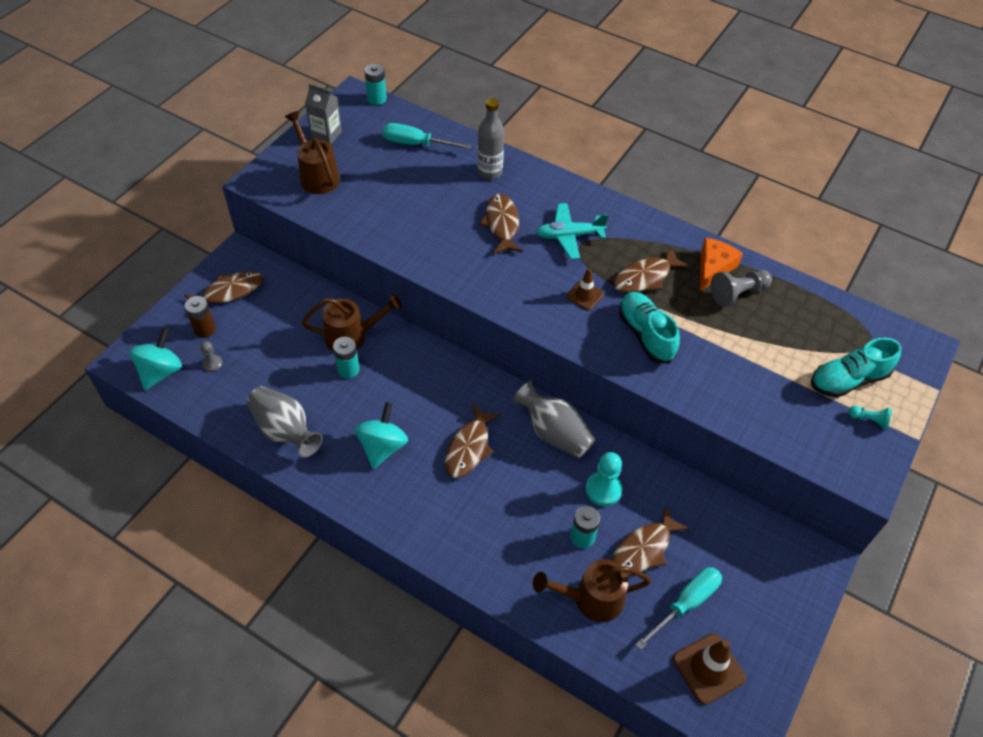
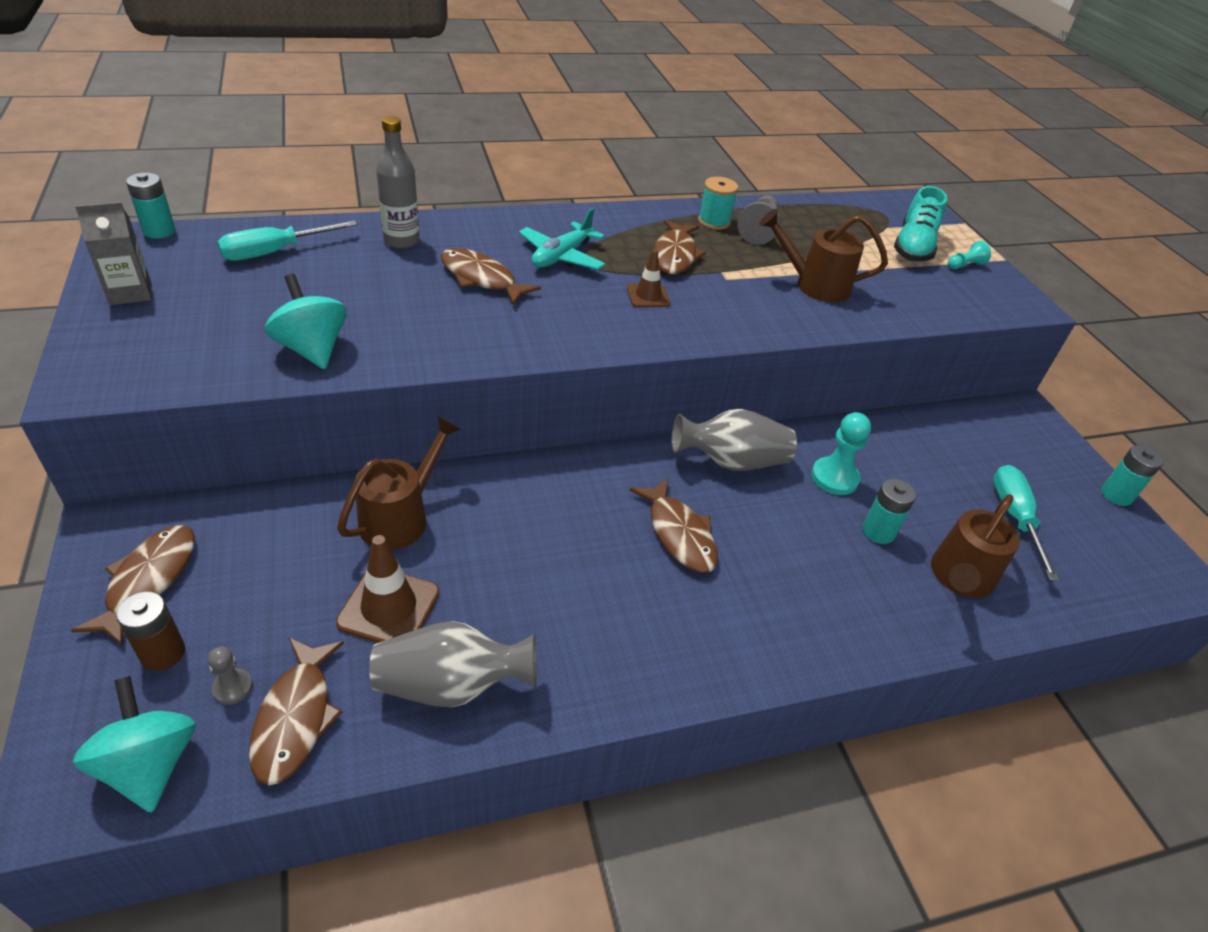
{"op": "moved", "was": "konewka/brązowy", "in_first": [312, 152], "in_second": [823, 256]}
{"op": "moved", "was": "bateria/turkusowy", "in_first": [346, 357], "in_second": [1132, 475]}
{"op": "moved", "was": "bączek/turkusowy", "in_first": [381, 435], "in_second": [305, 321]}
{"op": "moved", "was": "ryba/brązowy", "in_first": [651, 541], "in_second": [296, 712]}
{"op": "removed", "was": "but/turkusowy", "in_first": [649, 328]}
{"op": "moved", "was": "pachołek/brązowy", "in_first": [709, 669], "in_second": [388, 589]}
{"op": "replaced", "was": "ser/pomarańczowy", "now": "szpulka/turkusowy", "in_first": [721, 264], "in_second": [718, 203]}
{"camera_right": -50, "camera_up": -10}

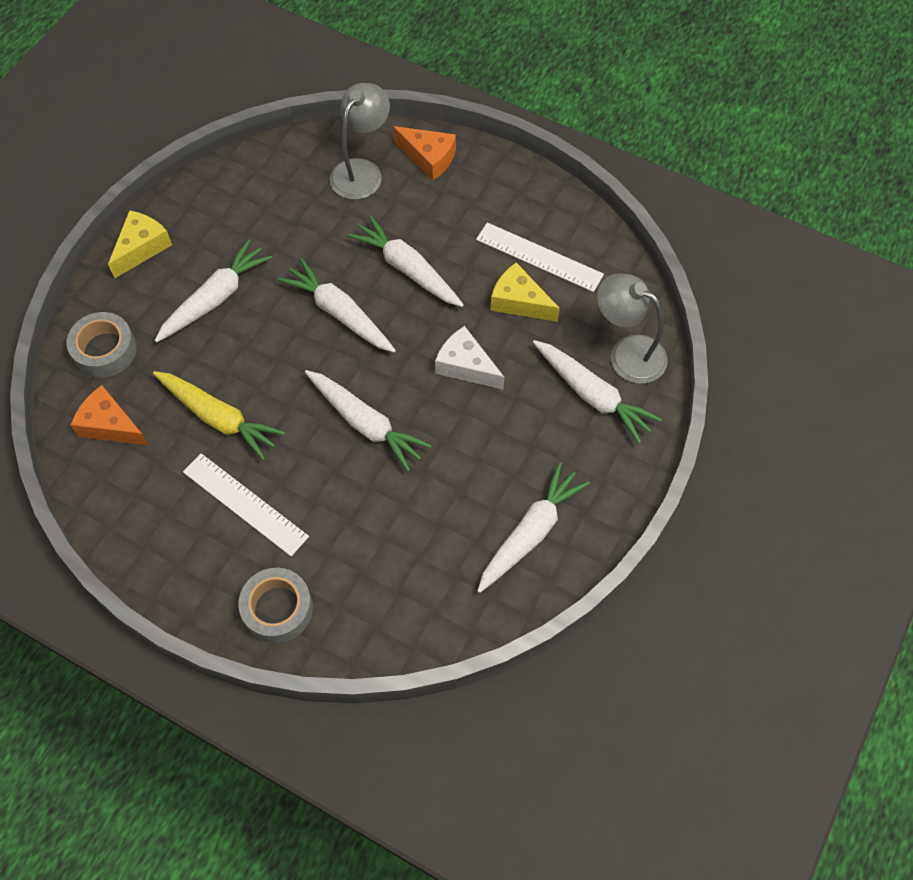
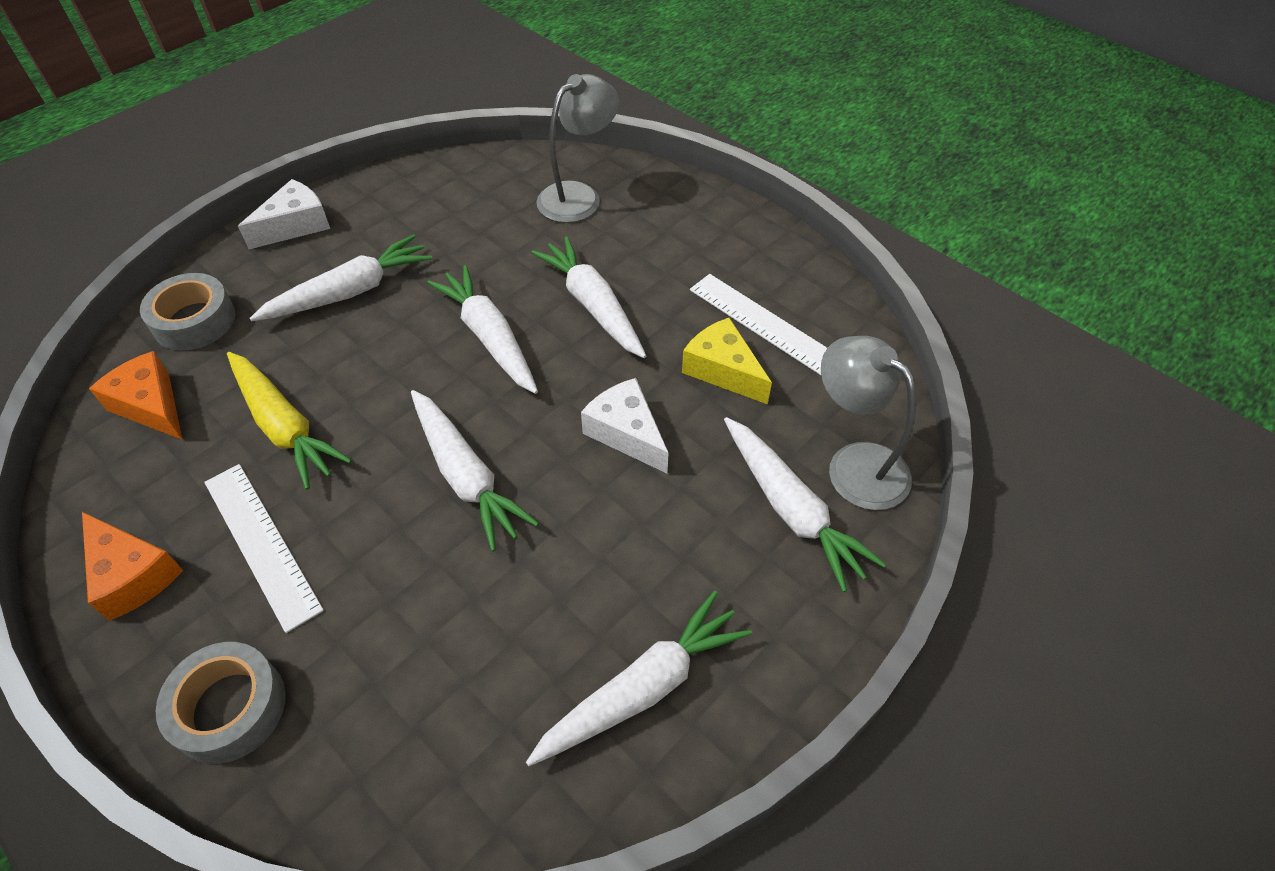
{"op": "recoloured", "was": "ser/żółty", "now": "ser/biały", "in_first": [140, 244], "in_second": [284, 214]}
{"op": "moved", "was": "ser/pomarańczowy", "in_first": [424, 153], "in_second": [132, 566]}
{"camera_right": 15, "camera_up": -10}

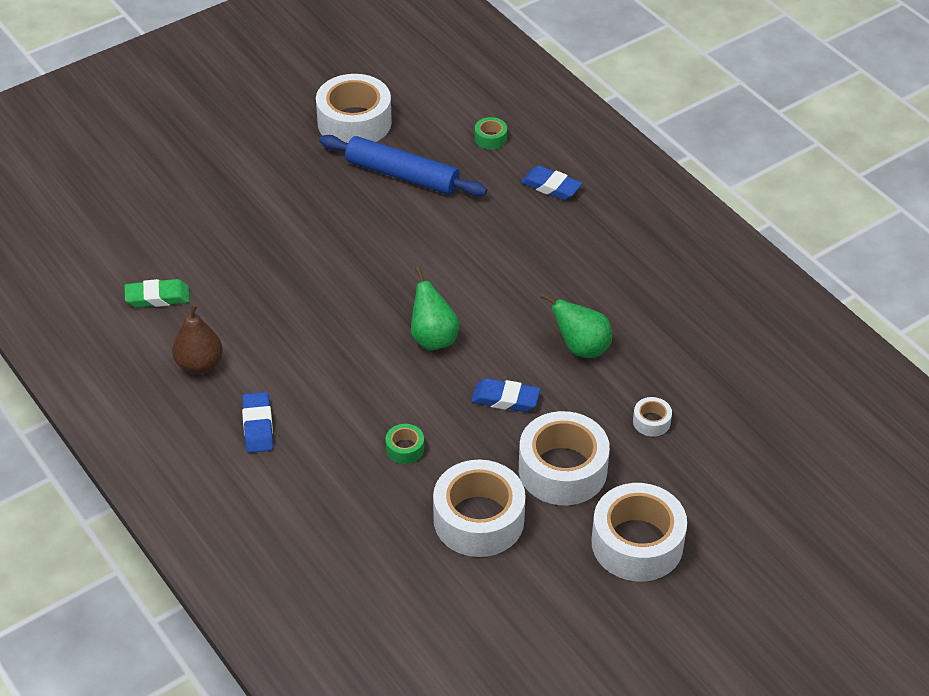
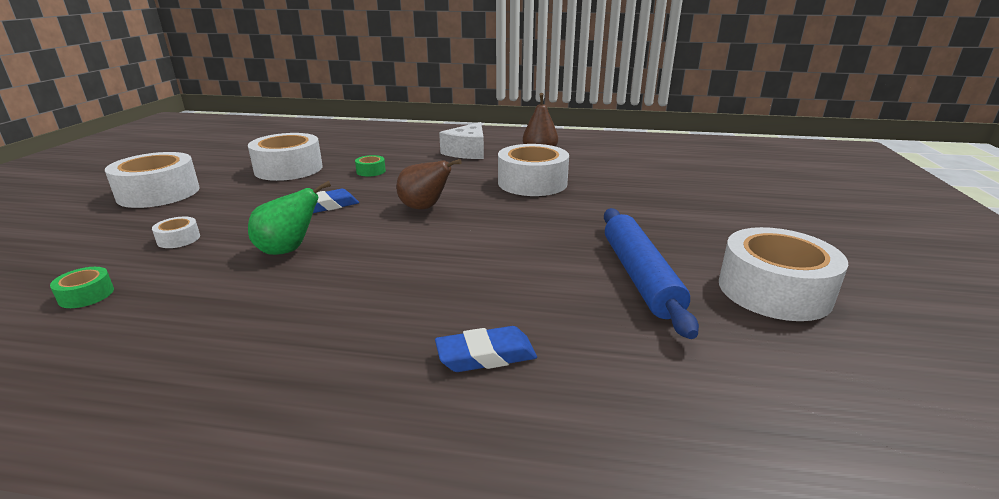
{"op": "removed", "was": "gumka do mazania/zielony", "in_first": [157, 293]}
{"op": "replaced", "was": "gumka do mazania/niebieski", "now": "ser/biały", "in_first": [257, 422], "in_second": [461, 140]}
{"op": "turned", "was": "wałek do ciasta/niebieski", "in_first": [403, 165], "in_second": [651, 273], "clockwise": -75}
{"op": "recoloured", "was": "gruszka/zielony", "now": "gruszka/brązowy", "in_first": [435, 308], "in_second": [429, 184]}
{"op": "moved", "was": "taśma klejąca/zielony", "in_first": [491, 133], "in_second": [82, 287]}
{"op": "moved", "was": "taśma klejąca/biały", "in_first": [564, 458], "in_second": [533, 170]}
{"camera_right": 135, "camera_up": -20}

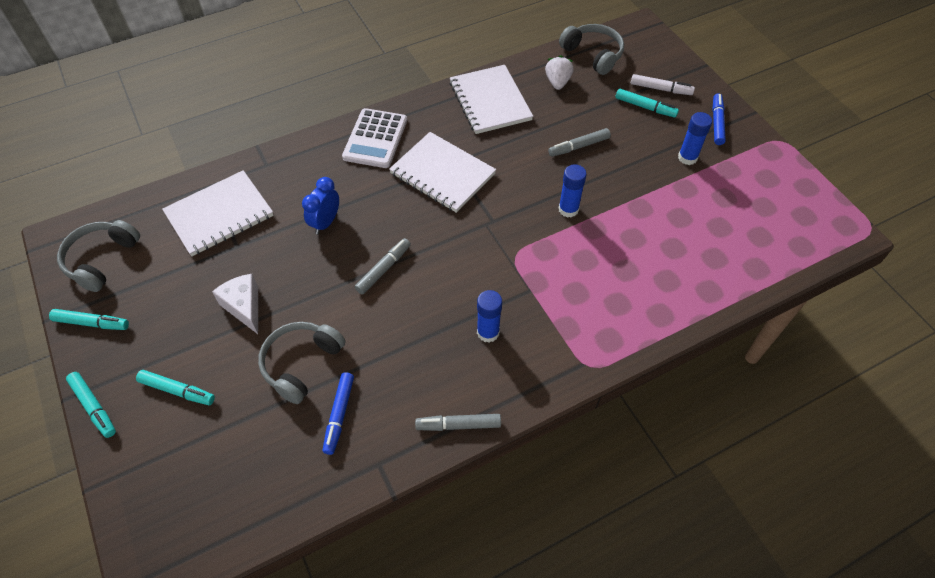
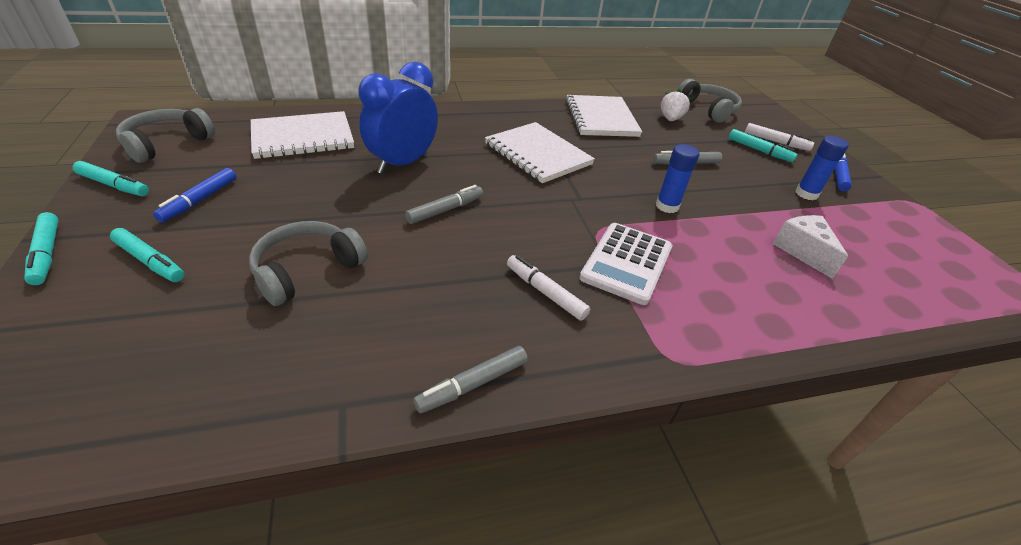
{"op": "moved", "was": "ser/biały", "in_first": [235, 304], "in_second": [810, 247]}
{"op": "resized", "was": "budzik/niebieski", "in_first": [320, 205], "in_second": [398, 118], "ratio": 1.69}
{"op": "moved", "was": "flamaster/niebieski", "in_first": [338, 413], "in_second": [194, 195]}
{"op": "moved", "was": "kalkulator/biały", "in_first": [374, 138], "in_second": [626, 264]}
{"op": "turned", "was": "flamaster/szary", "in_first": [458, 422], "in_second": [470, 379], "clockwise": -45}
{"op": "replaced", "was": "klej w sztyfcie/niebieski", "now": "flamaster/biały", "in_first": [489, 316], "in_second": [548, 288]}
{"camera_right": 10, "camera_up": -15}

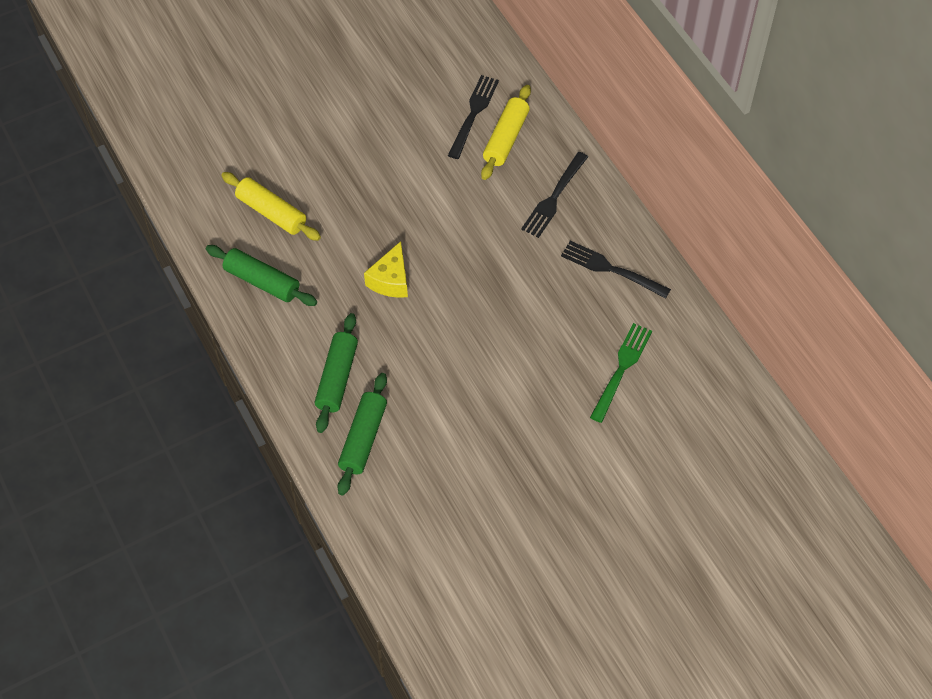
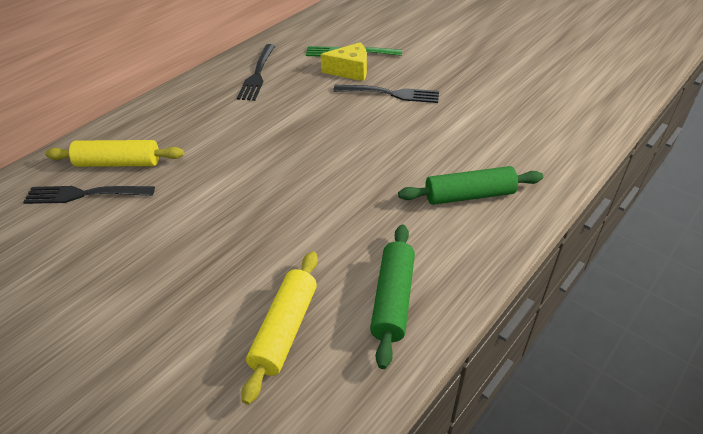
{"op": "removed", "was": "wałek do ciasta/zielony", "in_first": [362, 434]}
{"op": "moved", "was": "ser/żółty", "in_first": [386, 269], "in_second": [343, 61]}
{"op": "moved", "was": "widelec/czarny", "in_first": [554, 195], "in_second": [386, 94]}
{"camera_right": -110, "camera_up": -15}

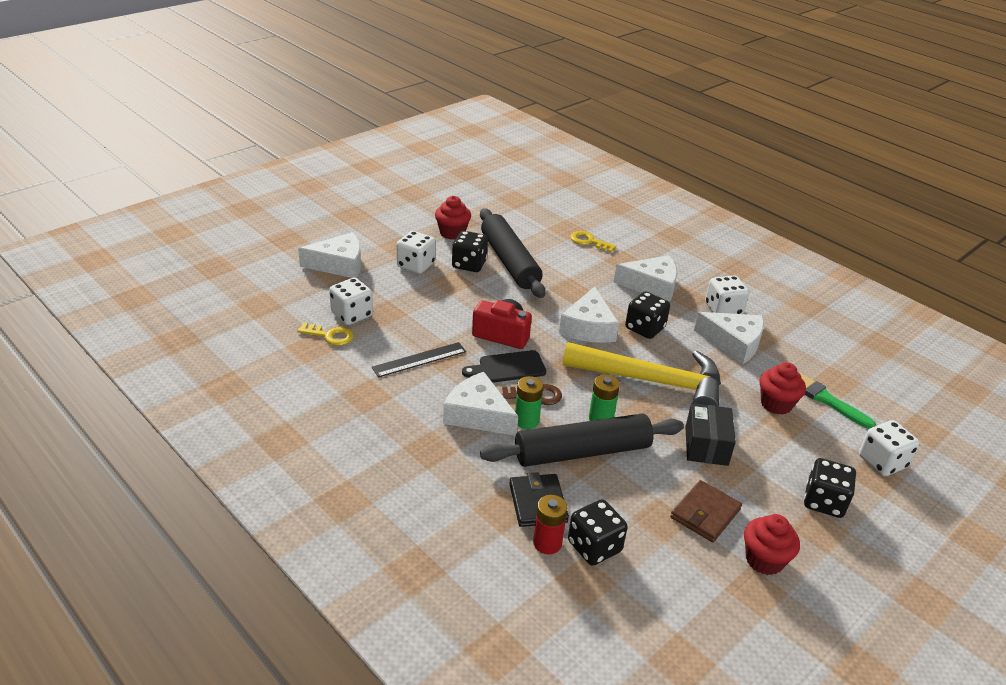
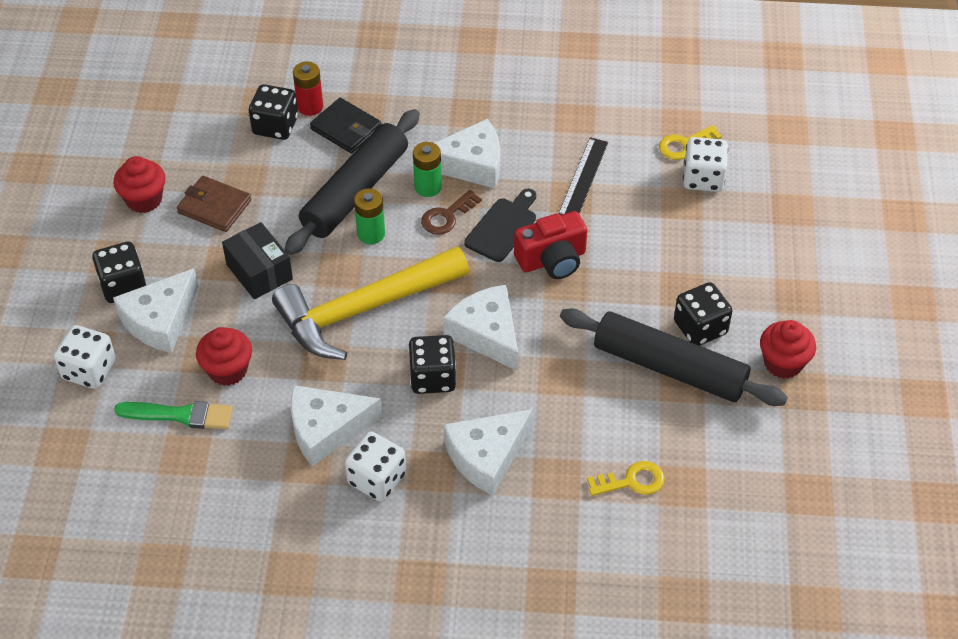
{"op": "moved", "was": "ser/biały", "in_first": [329, 255], "in_second": [155, 310]}
{"op": "removed", "was": "kostka do gry/biały", "in_first": [416, 252]}
{"op": "turned", "was": "portfel/brązowy", "in_first": [706, 511], "in_second": [214, 204], "clockwise": -60}
{"camera_right": 140, "camera_up": 15}

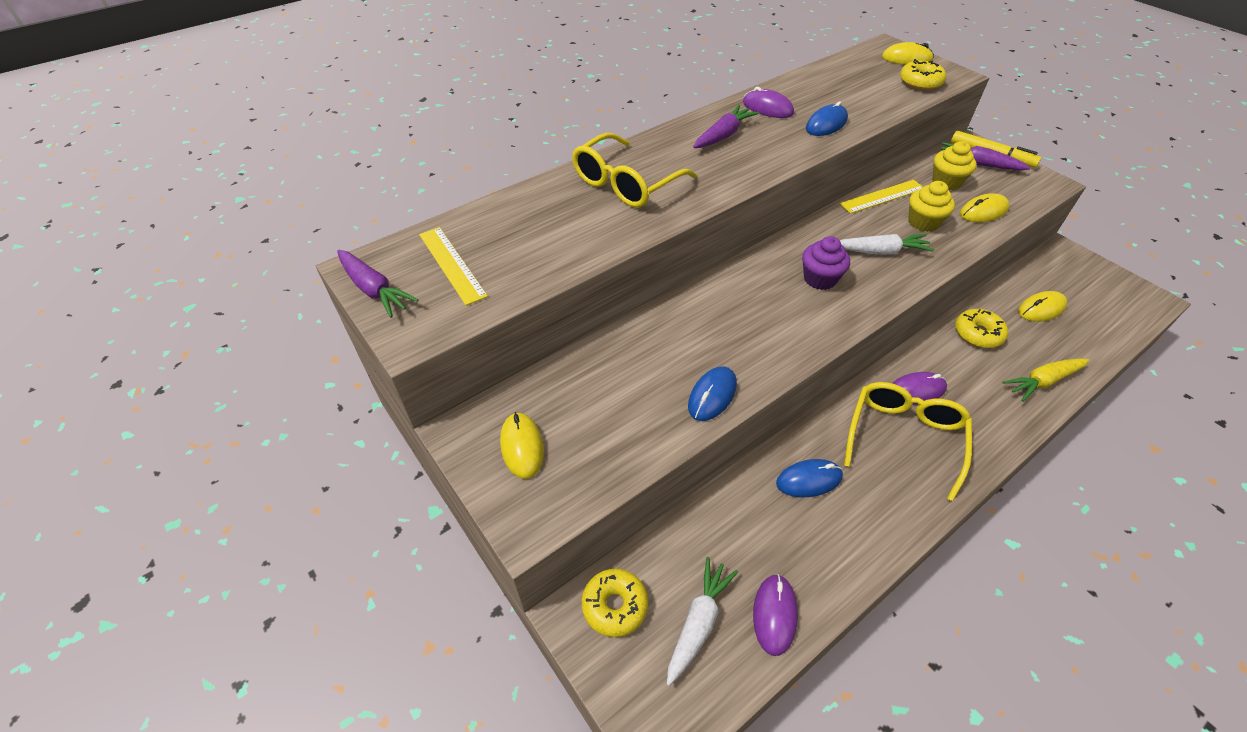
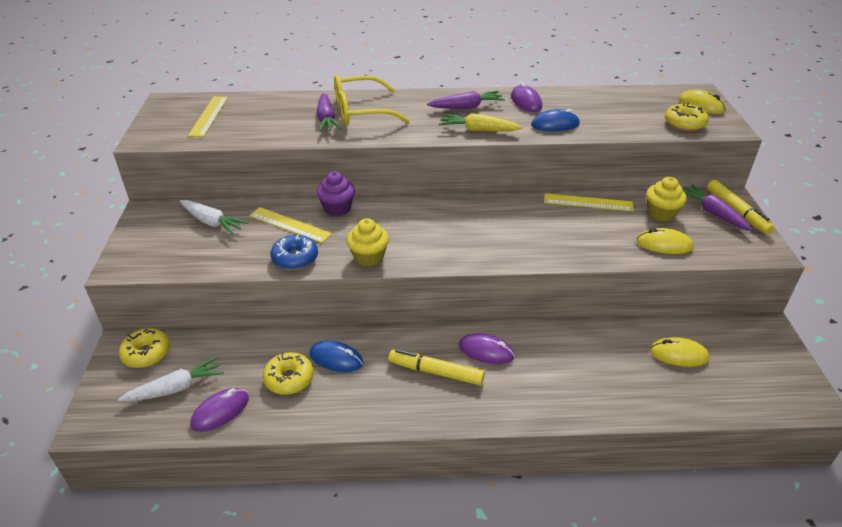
{"op": "moved", "was": "marchewka/fioletowy", "in_first": [378, 284], "in_second": [329, 112]}
{"op": "removed", "was": "myszka/żółty", "in_first": [522, 445]}
{"op": "replaced", "was": "myszka/niebieski", "now": "donut/niebieski", "in_first": [712, 393], "in_second": [294, 252]}
{"op": "moved", "was": "muffinka/fioletowy", "in_first": [826, 263], "in_second": [336, 194]}
{"op": "moved", "was": "marchewka/biały", "in_first": [887, 244], "in_second": [214, 217]}
{"op": "replaced", "was": "okulary/żółty", "now": "flamaster/żółty", "in_first": [908, 441], "in_second": [436, 367]}
{"op": "moved", "was": "muffinka/żółty", "in_first": [931, 206], "in_second": [367, 242]}
{"op": "moved", "was": "donut/żółty", "in_first": [981, 328], "in_second": [288, 373]}
{"op": "moved", "was": "marchewka/żółty", "in_first": [1045, 380], "in_second": [481, 122]}
{"op": "added", "now": "linijka/żółty", "in_second": [290, 225]}
{"camera_right": 35, "camera_up": -10}

